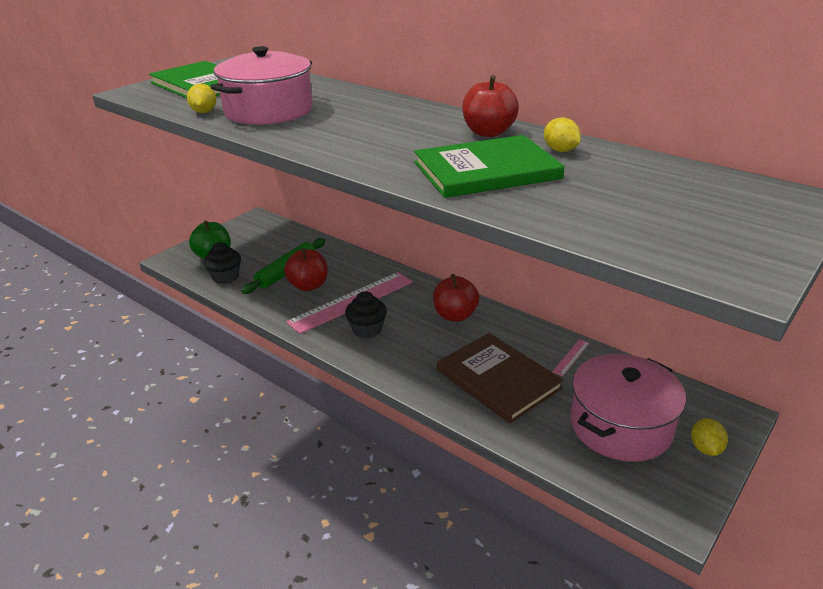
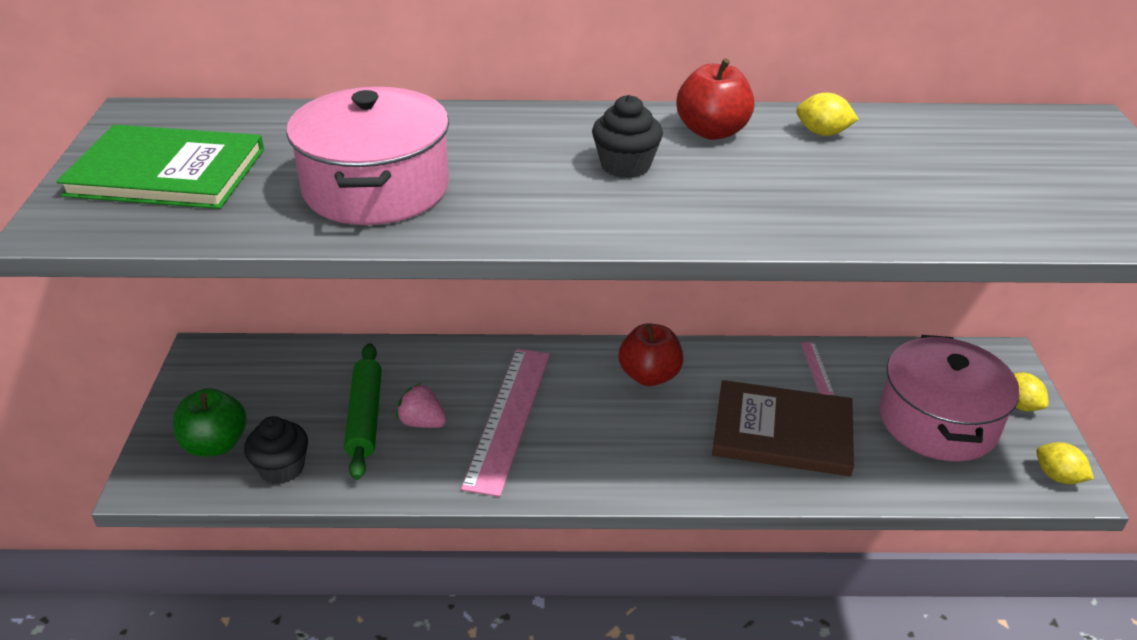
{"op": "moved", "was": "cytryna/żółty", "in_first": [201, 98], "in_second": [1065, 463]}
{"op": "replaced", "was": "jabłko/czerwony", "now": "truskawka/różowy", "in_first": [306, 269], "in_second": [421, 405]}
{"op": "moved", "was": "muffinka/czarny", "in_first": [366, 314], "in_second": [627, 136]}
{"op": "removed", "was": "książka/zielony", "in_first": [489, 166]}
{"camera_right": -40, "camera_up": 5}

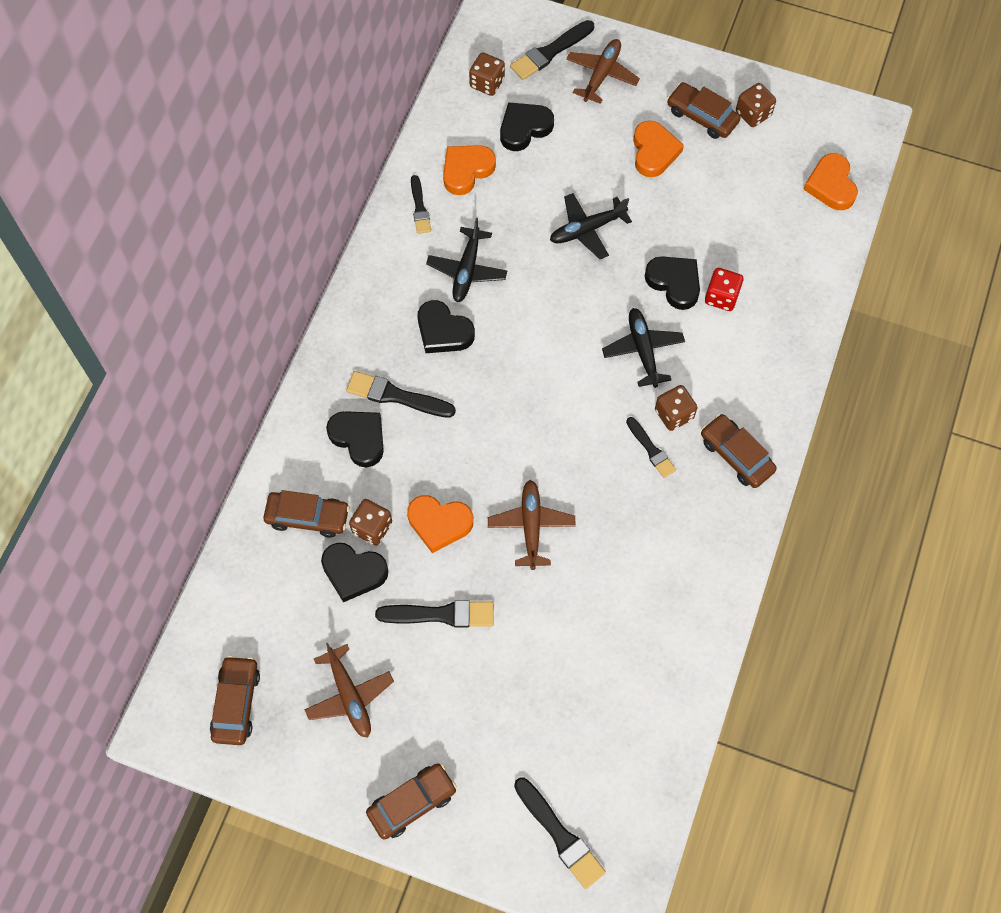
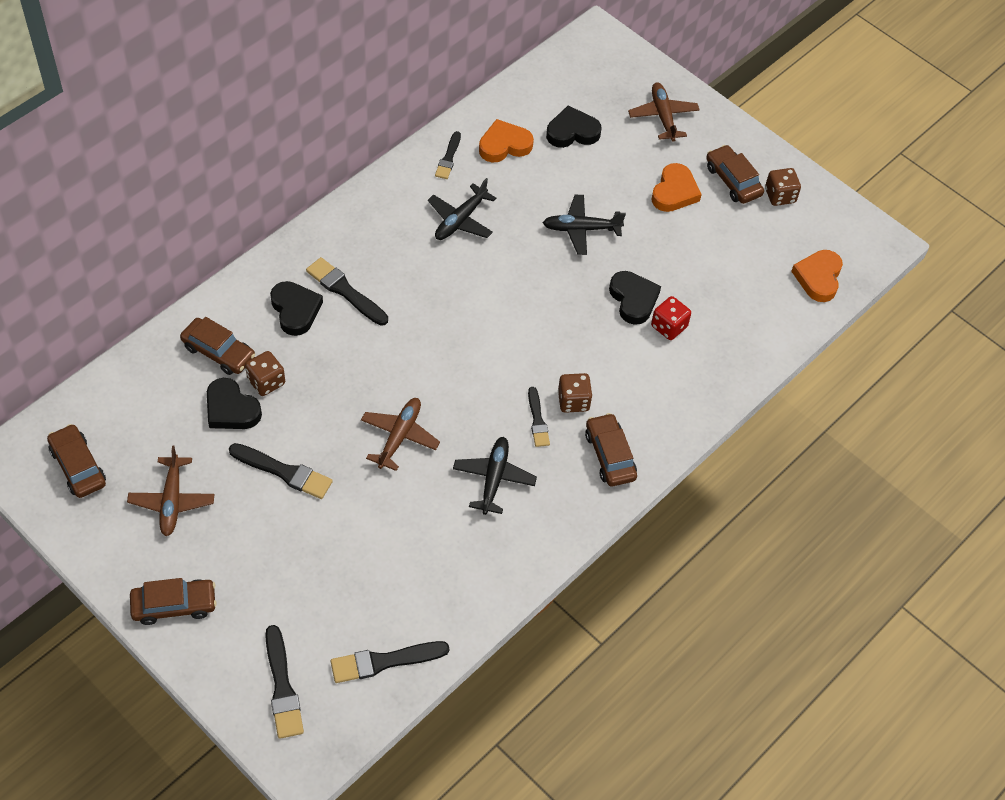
{"op": "turned", "was": "samochód/brązowy", "in_first": [235, 700], "in_second": [76, 461], "clockwise": -60}
{"op": "removed", "was": "serce/pomarańczowy", "in_first": [440, 524]}
{"op": "removed", "was": "serce/czarny", "in_first": [446, 326]}
{"op": "removed", "was": "kostka do gry/brązowy", "in_first": [487, 74]}
{"op": "moved", "was": "pędzel/czarny", "in_first": [552, 50], "in_second": [390, 662]}
{"op": "turned", "was": "samolot/brązowy", "in_first": [603, 71], "in_second": [663, 112], "clockwise": -60}
{"op": "moved", "was": "samolot/czarny", "in_first": [643, 348], "in_second": [495, 476]}
{"camera_right": 20, "camera_up": -10}

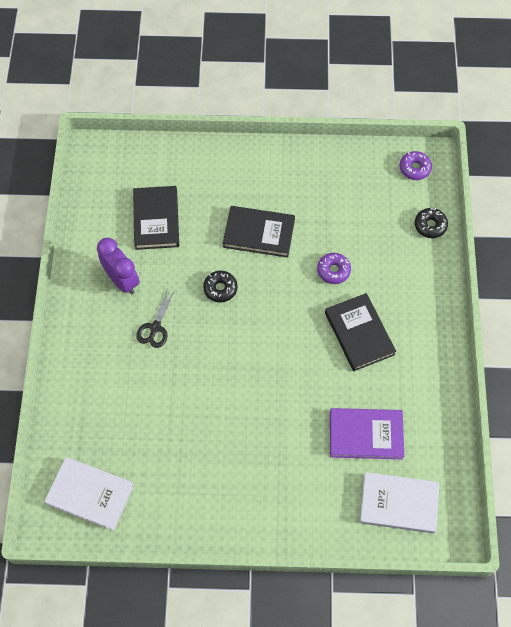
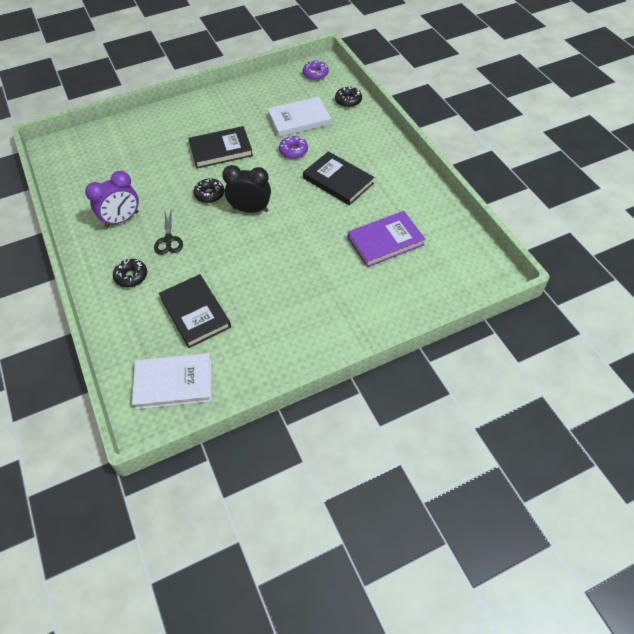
{"op": "turned", "was": "budzik/fioletowy", "in_first": [118, 266], "in_second": [112, 199], "clockwise": 120}
{"op": "moved", "was": "książka/czarny", "in_first": [156, 218], "in_second": [195, 311]}
{"op": "moved", "was": "książka/biały", "in_first": [399, 503], "in_second": [299, 117]}
{"op": "added", "now": "donut/czarny", "in_second": [130, 273]}
{"op": "added", "now": "budzik/czarny", "in_second": [246, 189]}
{"camera_right": -25, "camera_up": -10}

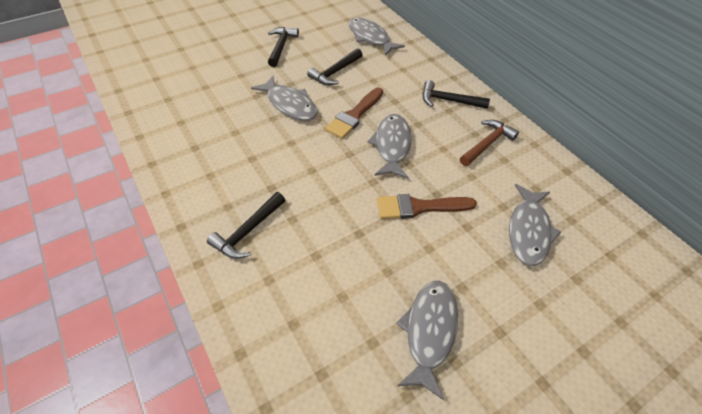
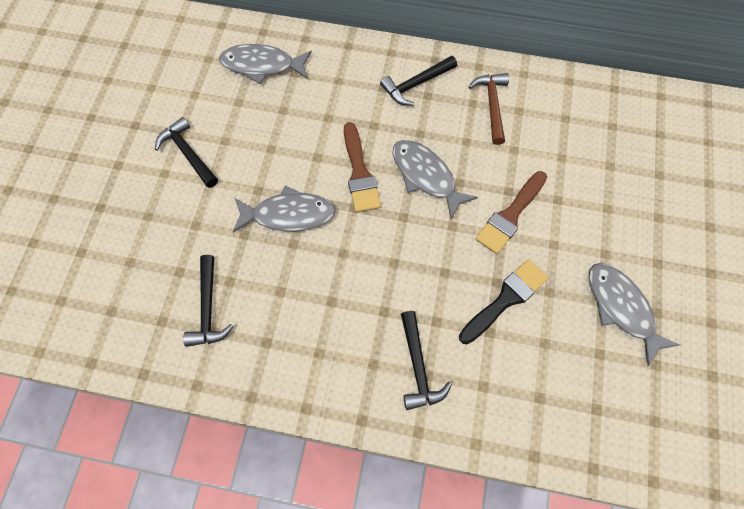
{"op": "moved", "was": "młotek/czarny", "in_first": [334, 67], "in_second": [208, 301]}
{"op": "removed", "was": "ryba/szary", "in_first": [535, 225]}
{"op": "added", "now": "pędzel/czarny", "in_second": [503, 301]}
{"camera_right": -45, "camera_up": 15}

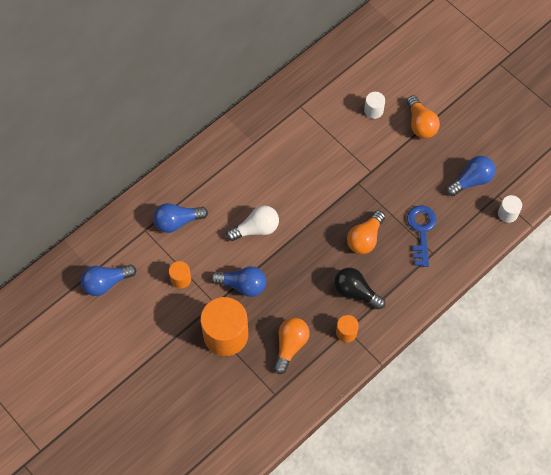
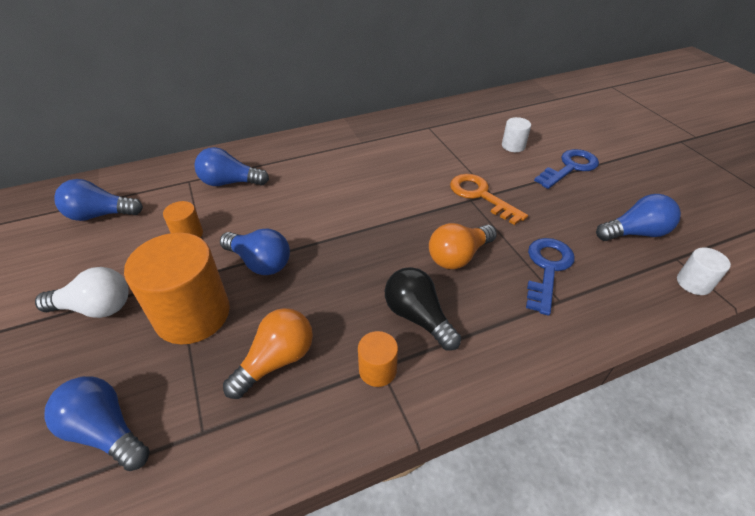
{"op": "moved", "was": "żarówka/biały", "in_first": [252, 223], "in_second": [81, 292]}
{"op": "replaced", "was": "żarówka/pomarańczowy", "now": "klucz/niebieski", "in_first": [423, 116], "in_second": [566, 169]}
{"op": "added", "now": "żarówka/niebieski", "in_second": [96, 423]}
{"op": "added", "now": "klucz/pomarańczowy", "in_second": [489, 199]}
{"camera_right": 20, "camera_up": -20}

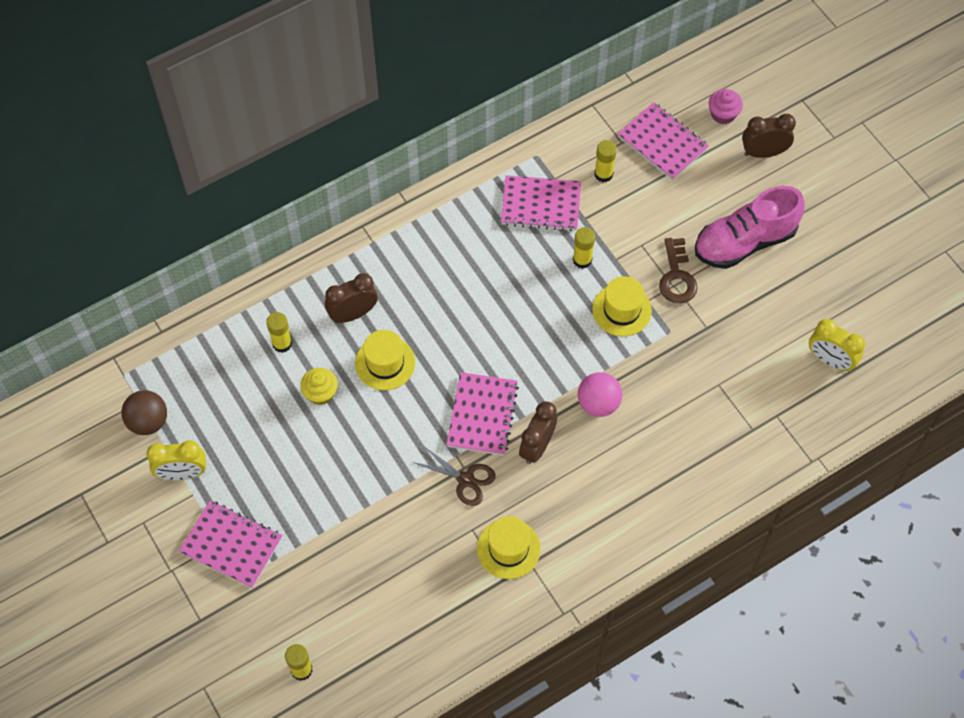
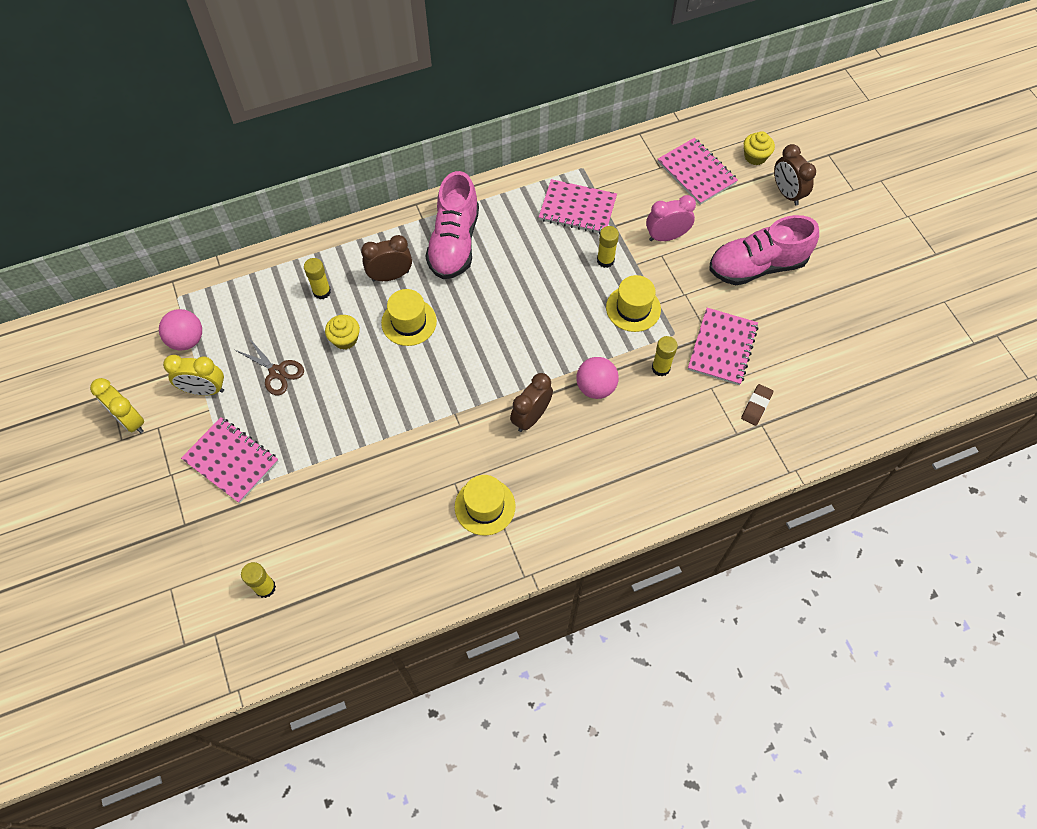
{"op": "recoloured", "was": "piłka/brązowy", "now": "piłka/różowy", "in_first": [144, 412], "in_second": [180, 329]}
{"op": "moved", "was": "nożyczki/brązowy", "in_first": [454, 476], "in_second": [269, 366]}
{"op": "moved", "was": "zeszyt/różowy", "in_first": [482, 414], "in_second": [723, 346]}
{"op": "moved", "was": "klej w sztyfcie/żółty", "in_first": [605, 161], "in_second": [665, 356]}
{"op": "removed", "was": "klucz/brązowy", "in_first": [678, 271]}
{"op": "recoloured", "was": "muffinka/różowy", "now": "muffinka/żółty", "in_first": [726, 106], "in_second": [759, 148]}
{"op": "turned", "was": "budzik/brązowy", "in_first": [769, 136], "in_second": [795, 175], "clockwise": -120}
{"op": "moved", "was": "budzik/żółty", "in_first": [837, 345], "in_second": [117, 405]}
{"op": "added", "now": "but/różowy", "in_second": [452, 225]}
{"op": "added", "now": "budzik/różowy", "in_second": [671, 218]}
{"op": "added", "now": "gumka do mazania/brązowy", "in_second": [757, 405]}
{"camera_right": 10, "camera_up": 0}

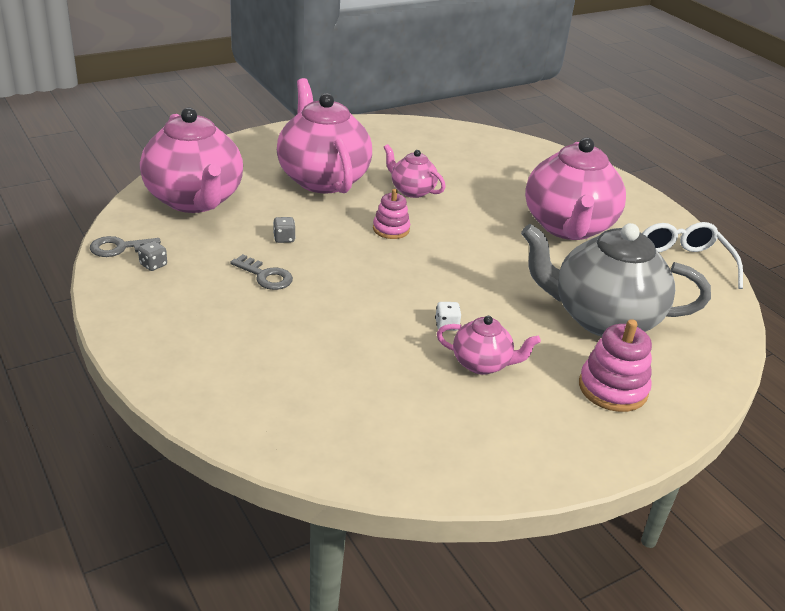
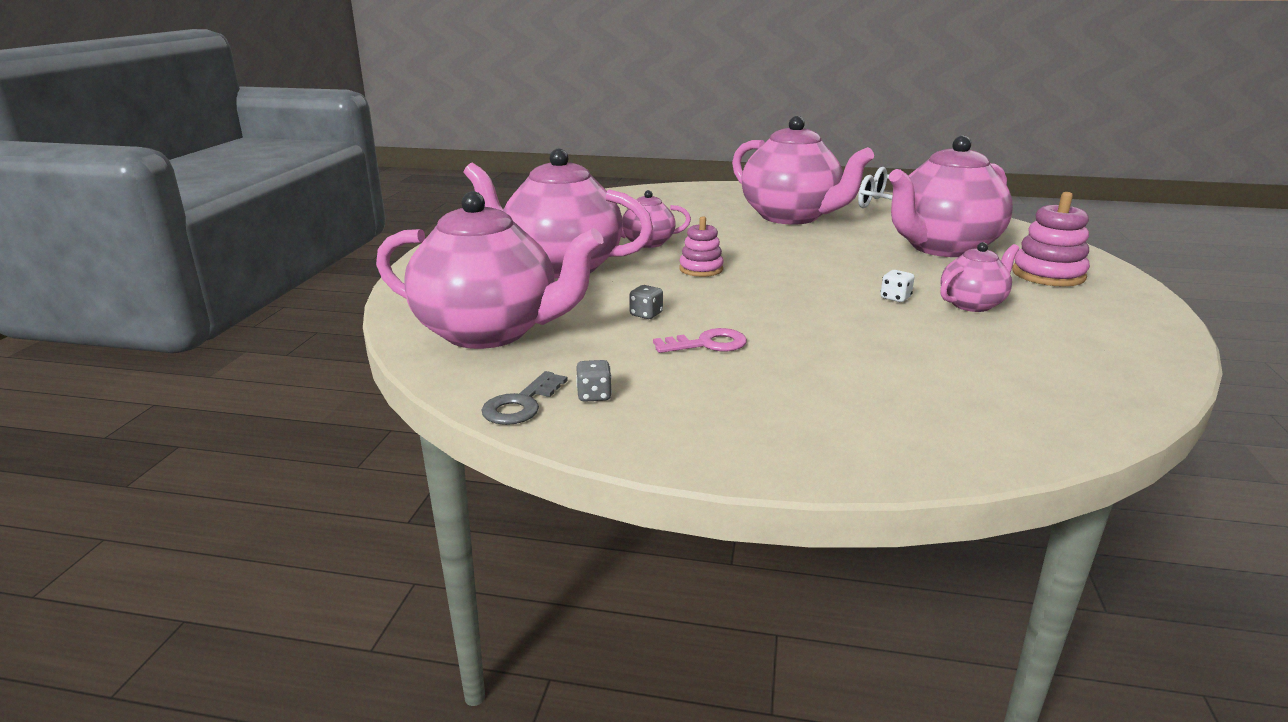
{"op": "recoloured", "was": "klucz/szary", "now": "klucz/różowy", "in_first": [261, 272], "in_second": [700, 340]}
{"op": "recoloured", "was": "imbryk/szary", "now": "imbryk/różowy", "in_first": [616, 280], "in_second": [951, 196]}
{"camera_right": -45, "camera_up": -10}

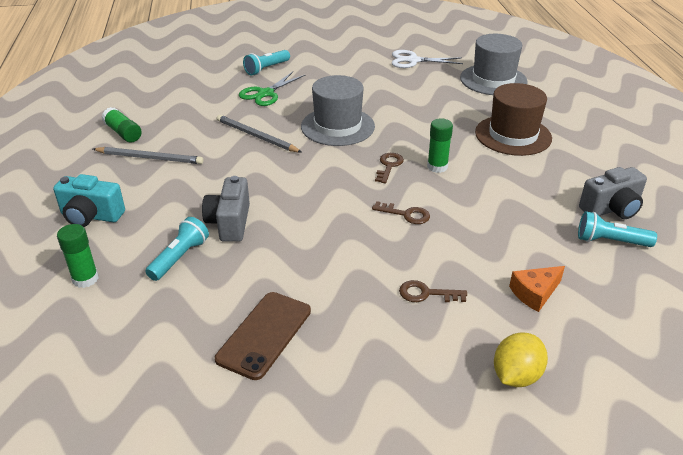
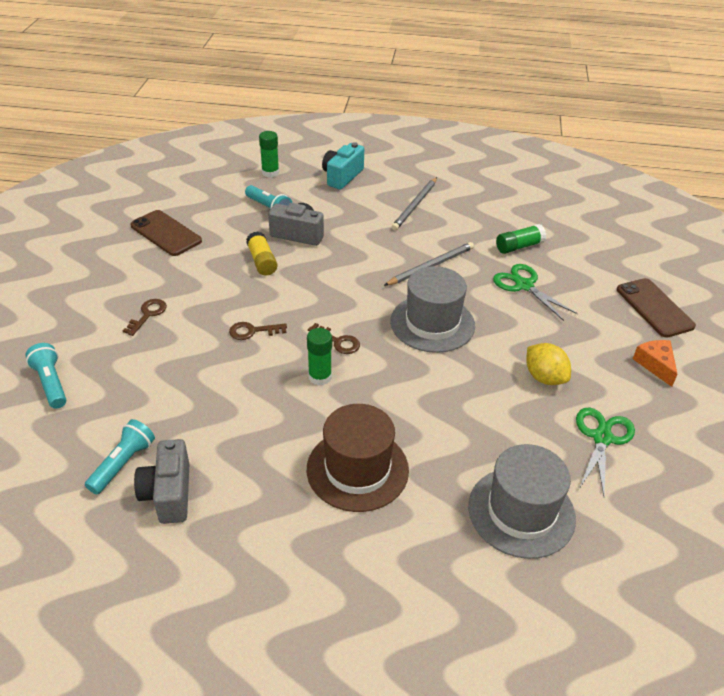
{"op": "moved", "was": "klej w sztyfcie/zielony", "in_first": [122, 125], "in_second": [521, 239]}
{"op": "moved", "was": "latarka/turkusowy", "in_first": [266, 62], "in_second": [45, 376]}
{"op": "turned", "was": "klucz/brązowy", "in_first": [401, 212], "in_second": [258, 331], "clockwise": 45}
{"op": "recoloured", "was": "nożyczki/biały", "now": "nożyczki/zielony", "in_first": [427, 59], "in_second": [605, 452]}
{"op": "moved", "was": "cytryna/żółty", "in_first": [521, 359], "in_second": [548, 364]}
{"op": "moved", "was": "ser/pomarańczowy", "in_first": [537, 289], "in_second": [655, 363]}
{"op": "added", "now": "klej w sztyfcie/żółty", "in_second": [261, 253]}
{"op": "added", "now": "telefon/brązowy", "in_second": [656, 308]}
{"camera_right": 105, "camera_up": 5}

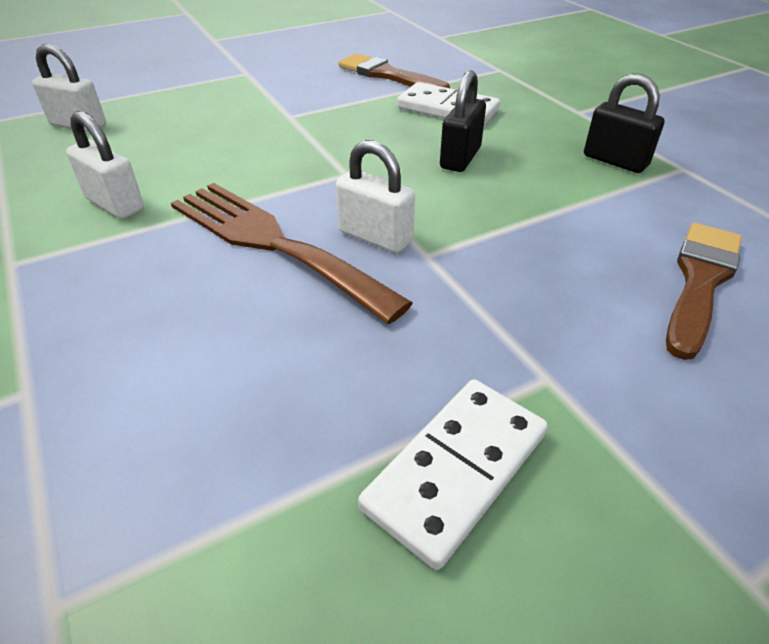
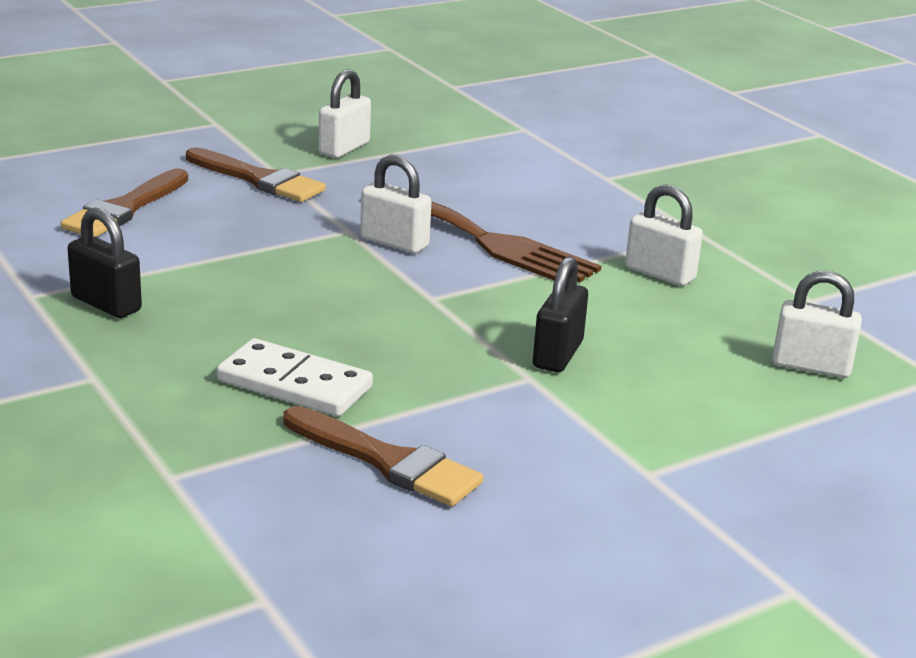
{"op": "replaced", "was": "kostka domina/biały", "now": "kłódka/biały", "in_first": [453, 474], "in_second": [344, 113]}
{"op": "moved", "was": "kłódka/czarny", "in_first": [463, 121], "in_second": [560, 314]}
{"op": "added", "now": "pędzel/brązowy", "in_second": [256, 174]}
{"camera_right": 175, "camera_up": -15}

